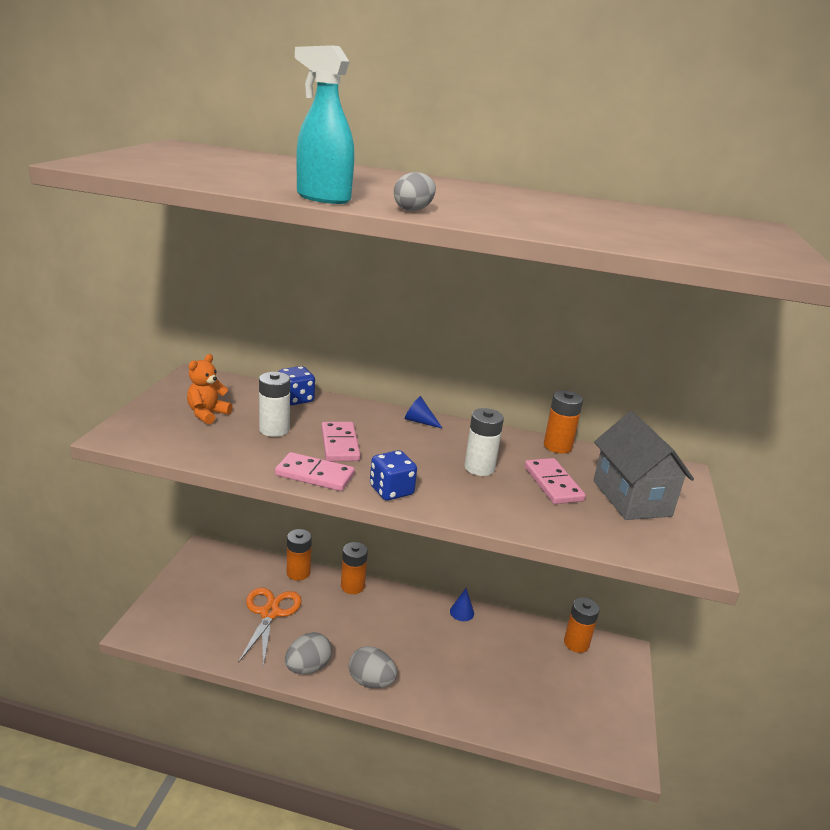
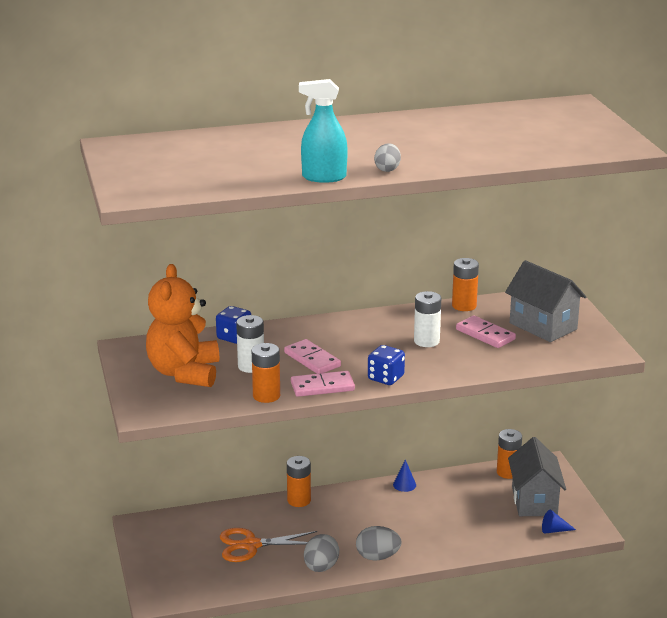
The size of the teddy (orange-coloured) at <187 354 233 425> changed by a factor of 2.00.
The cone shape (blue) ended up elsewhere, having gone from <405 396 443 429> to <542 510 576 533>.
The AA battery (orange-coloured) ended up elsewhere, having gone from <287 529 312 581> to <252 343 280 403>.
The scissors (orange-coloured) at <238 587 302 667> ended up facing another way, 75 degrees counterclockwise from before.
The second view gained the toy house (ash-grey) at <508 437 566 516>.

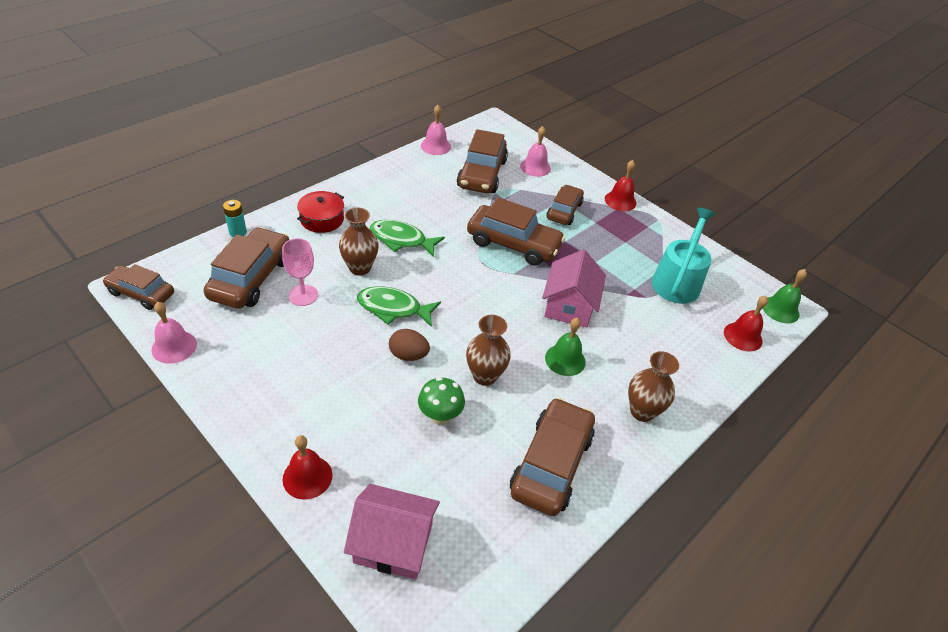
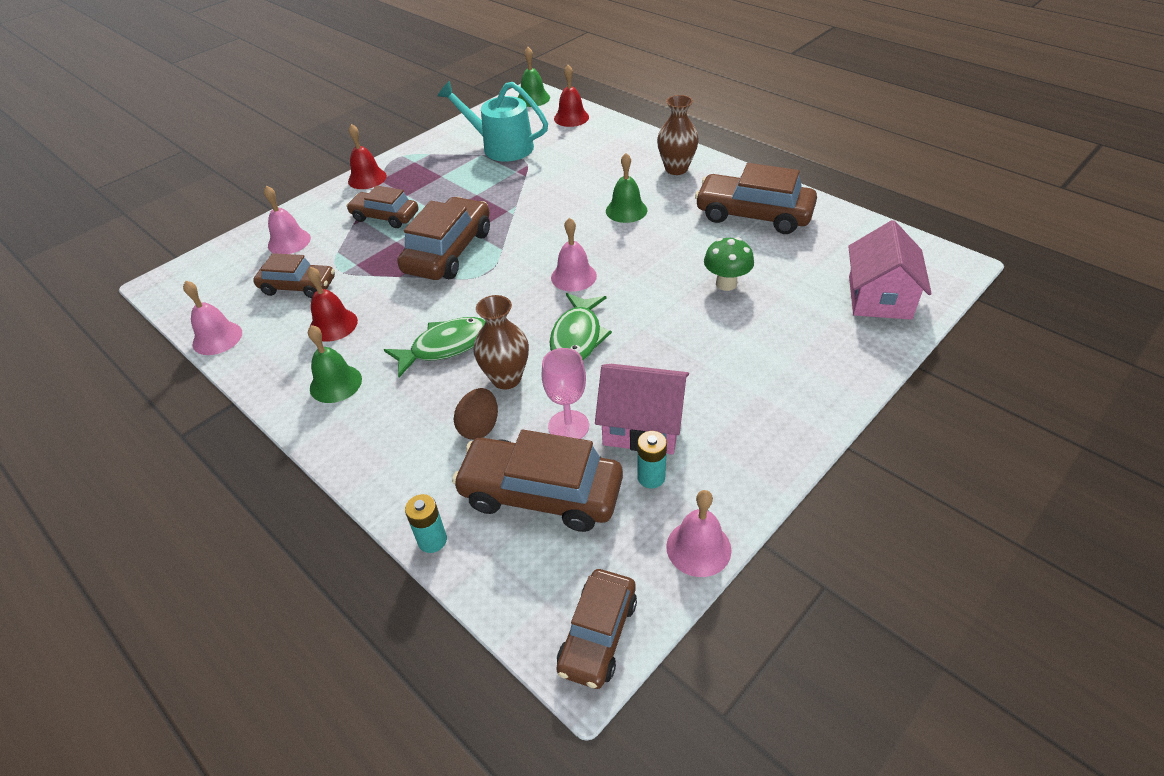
The size of the car (brown) at <457 129 508 193> changed by a factor of 0.63.
The second view lost the cooking pot (crimson) at <297 191 344 233>.
The toy fish (emerald) at <369 220 445 257> ended up facing another way, 135 degrees counterclockwise from before.
The toy house (pink) ended up elsewhere, having gone from <542 249 606 328> to <595 364 689 454>.
The second view lost the tall vase (brown) at <466 315 511 386>.
The egg (brown) ended up elsewhere, having gone from <389 329 430 361> to <454 388 498 440>.
The bell (crimson) ended up elsewhere, having gone from <283 435 333 500> to <307 267 358 342>.
The second view gained the bell (pink) at <551 217 597 292>.
The second view gained the bell (emerald) at <308 325 362 403>.
The second view gained the AA battery (turquoise) at <637 431 667 488>.

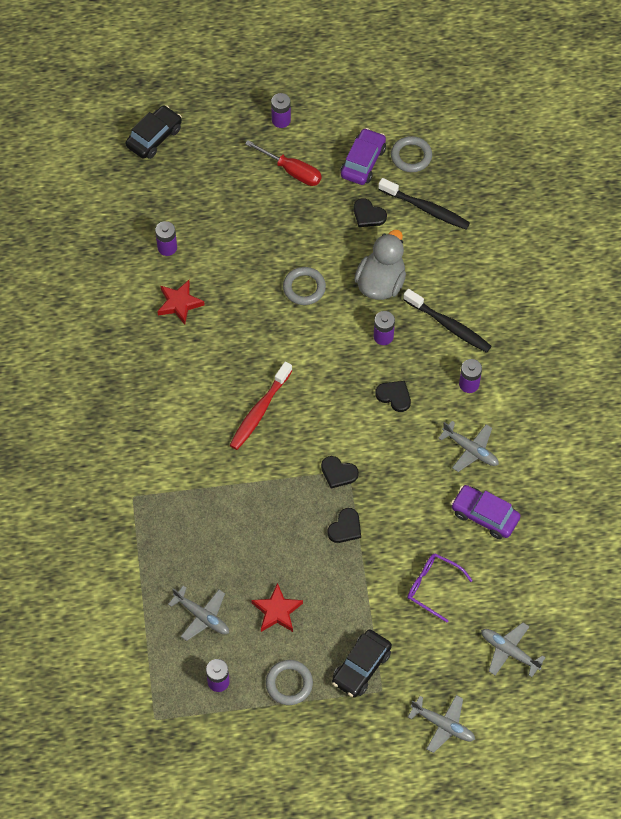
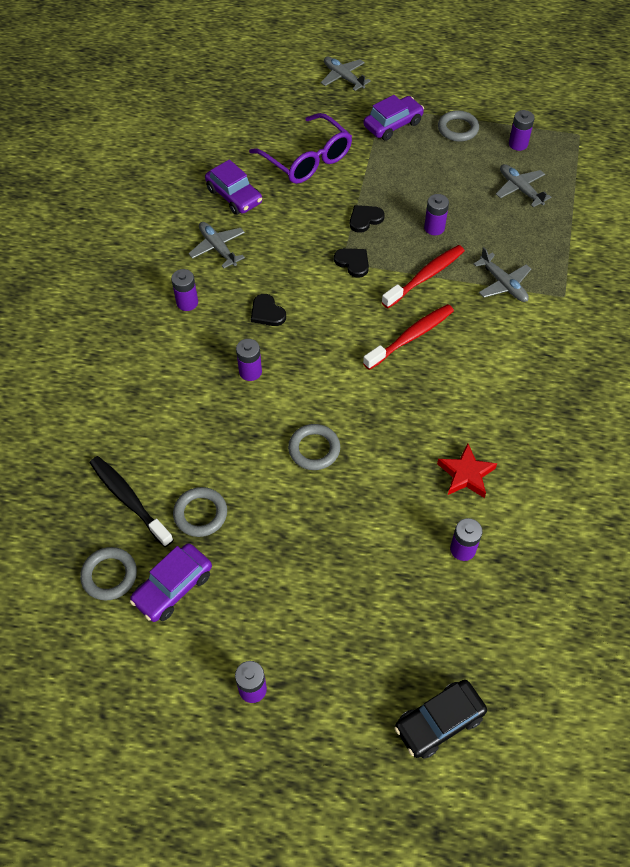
The second view lost the flat screwdriver (crimson) at <245 140 322 186>.
Where the heart (black) stood at <354 198 387 227>, the torus (ash-grey) came to stand at <173 487 227 537>.
The second view lost the rubber duck (ash-grey) at <354 230 406 300>.
The second view lost the toothbrush (black) at <403 289 492 353>.
The size of the glasses (violet) at <407 553 473 622> changed by a factor of 1.62.
The second view lost the five-pointed star (crimson) at <251 583 303 632>.
The plane (ash-grey) ended up elsewhere, having gone from <481 623 546 677> to <473 247 531 302>.
What was the car (black) at <332 629 392 697> turned into the car (violet) at <363 95 424 141>.
The second view gained the AA battery (violet) at <424 194 449 235>.
The second view gained the toothbrush (crimson) at <382 245 465 308>.

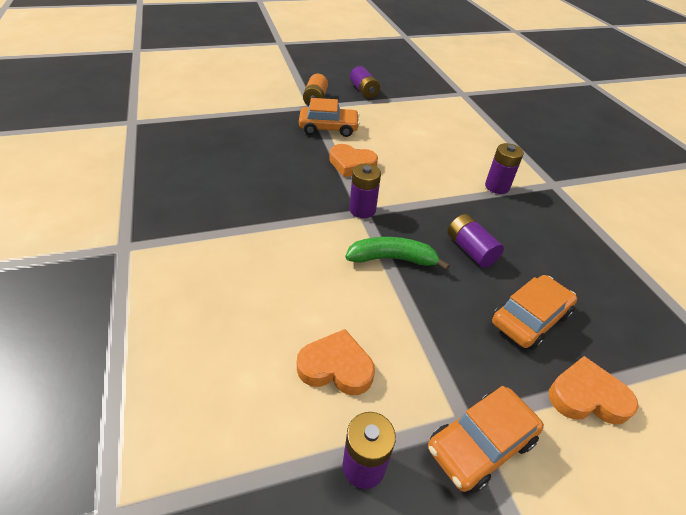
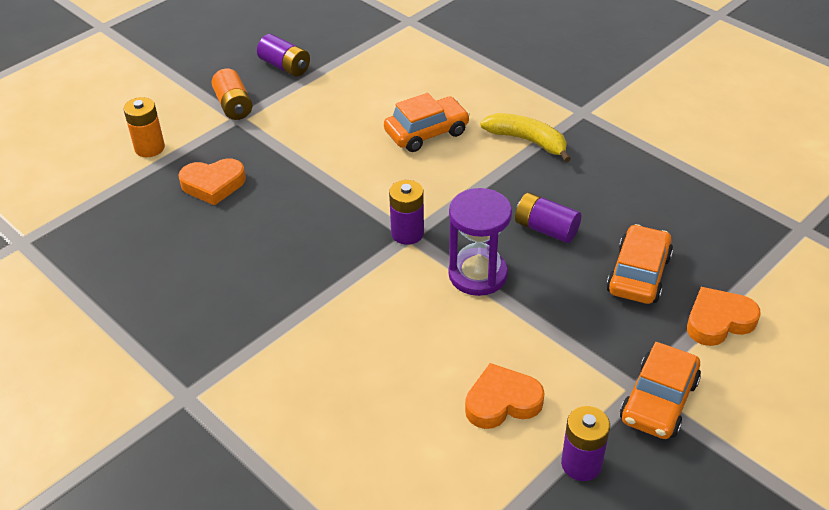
The car (orange-coloured) ended up elsewhere, having gone from <299 98 360 137> to <384 93 470 152>.
Where the AA battery (violet) stood at <485 143 524 194>, the toy banana (yellow) came to stand at <480 113 571 162>.
The heart (orange-coloured) ended up elsewhere, having gone from <329 144 378 177> to <178 158 246 206>.
Where the toy banana (emerald) stood at <345 237 450 271>, the sandglass (violet) came to stand at <448 188 512 296>.
The second view gained the AA battery (orange-coloured) at <123 97 165 157>.

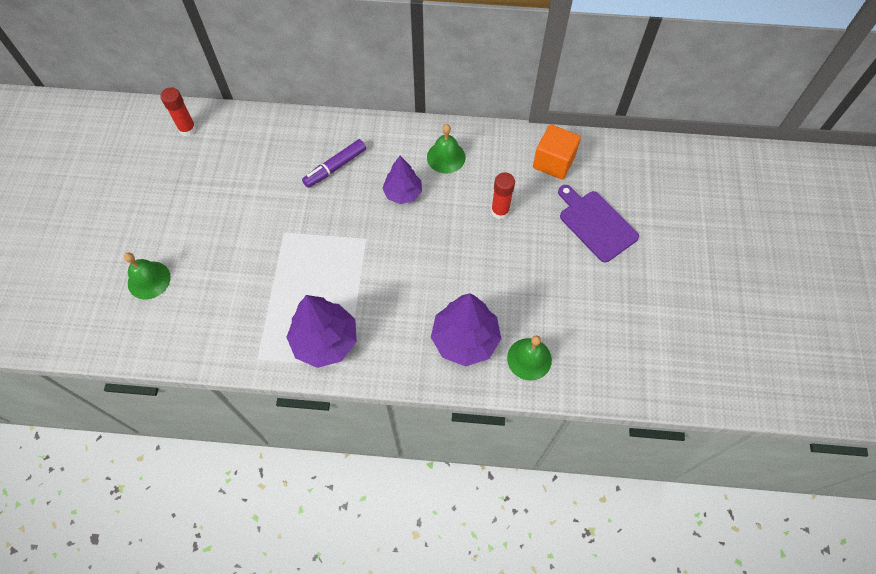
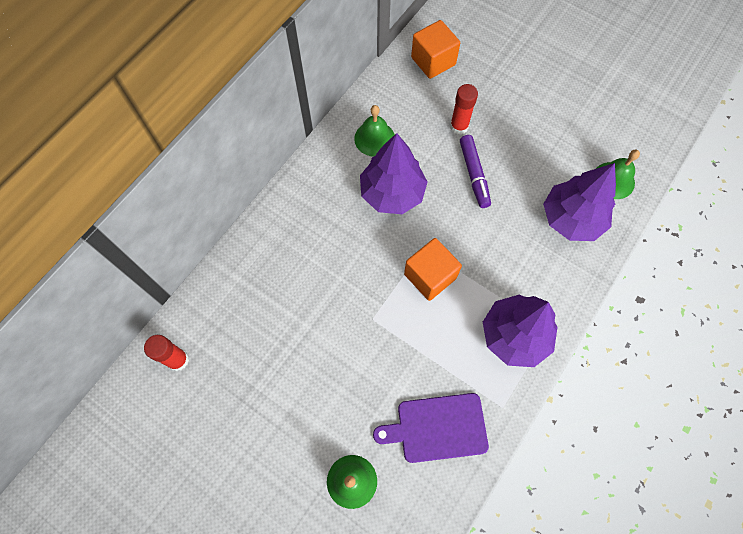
The felt pen (violet) ended up elsewhere, having gone from <302 139 366 188> to <460 135 491 208>.
The size of the toy tree (violet) at <382 156 422 204> changed by a factor of 1.57.
The cutting board (violet) ended up elsewhere, having gone from <558 185 639 262> to <373 393 489 463>.
The second view gained the cube (orange-coloured) at <404 238 462 301>.

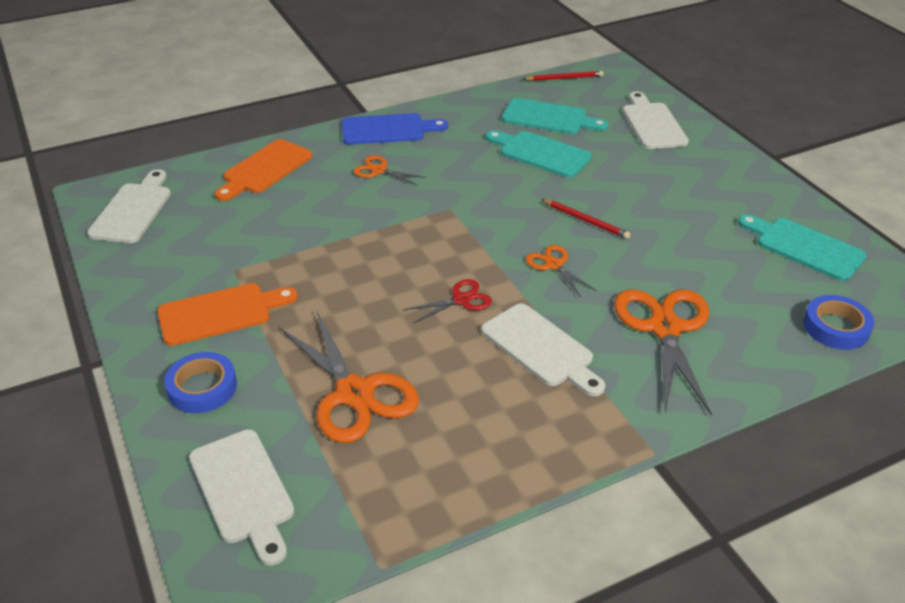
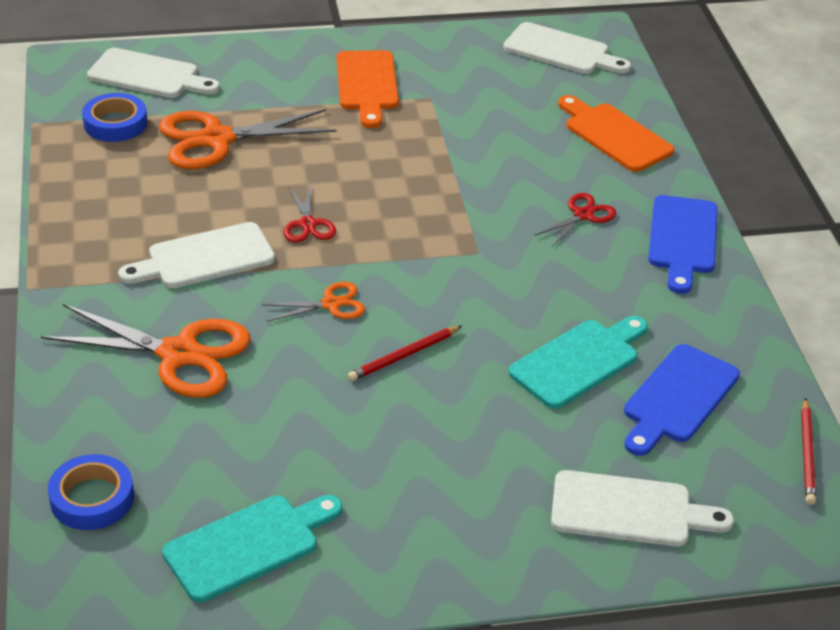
What was the cutting board (turquoise) at <502 98 608 134> turned into the cutting board (blue) at <624 344 740 456>.
What was the scissors (orange-coloured) at <354 155 426 186> turned into the scissors (crimson) at <534 193 616 247>.
The tape (blue) ended up elsewhere, having gone from <164 352 237 413> to <82 93 147 142>.
The cutting board (pure white) at <189 429 294 566> ended up facing another way, 150 degrees counterclockwise from before.

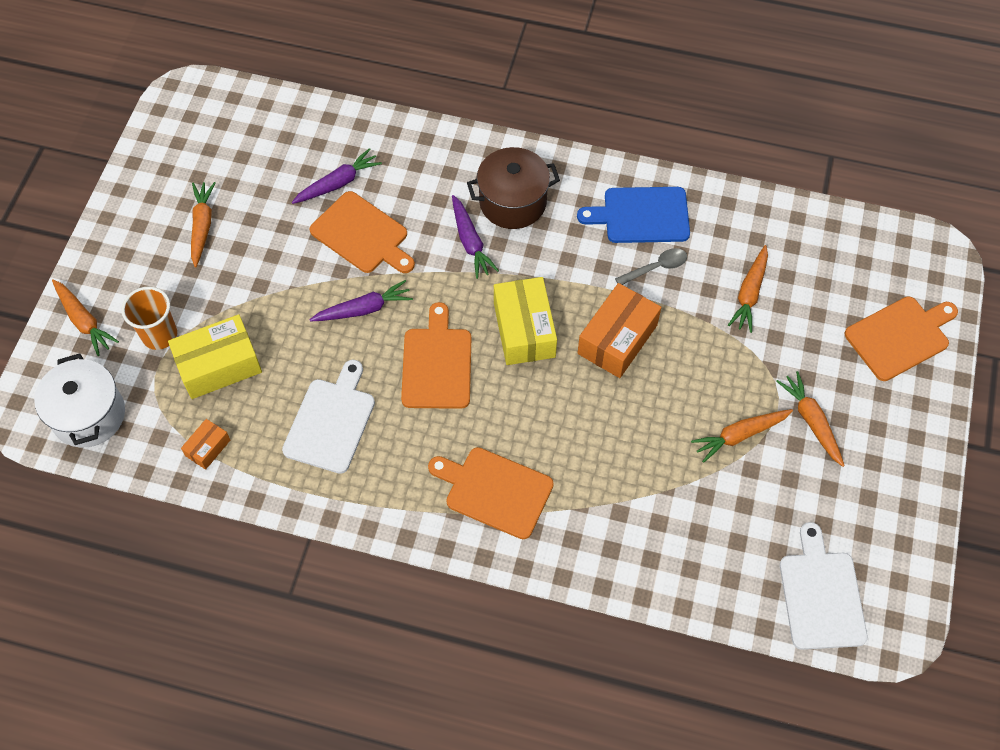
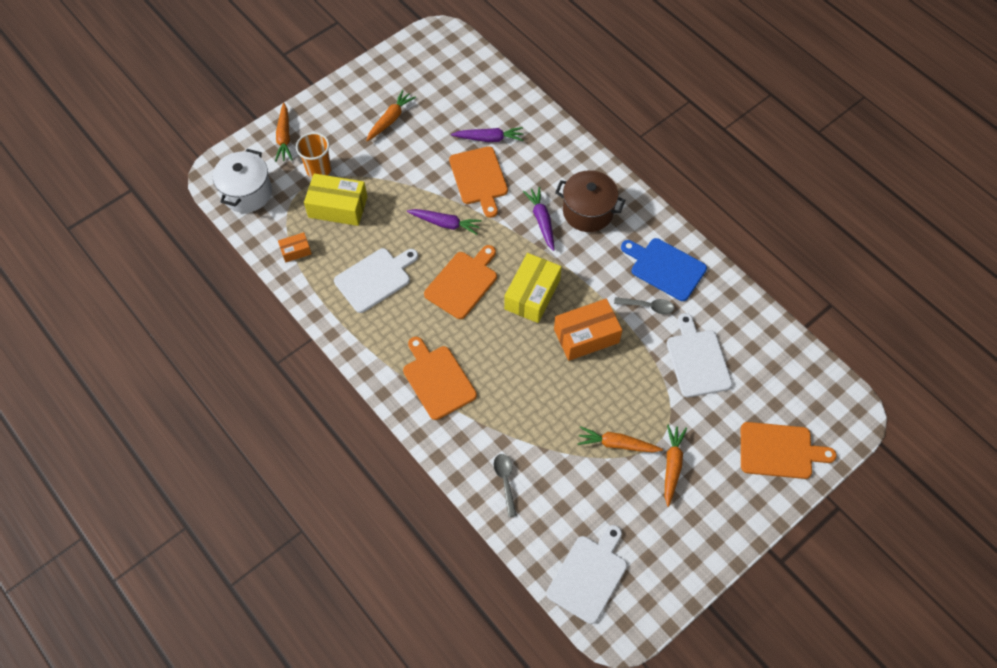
The carrot (violet) at <452 195 499 279> ended up facing another way, 150 degrees clockwise from before.
Where the carrot (orange-coloured) stood at <728 245 768 333>, the cutting board (pure white) came to stand at <667 313 732 397>.
The second view gained the spoon (ash-grey) at <494 454 517 517>.

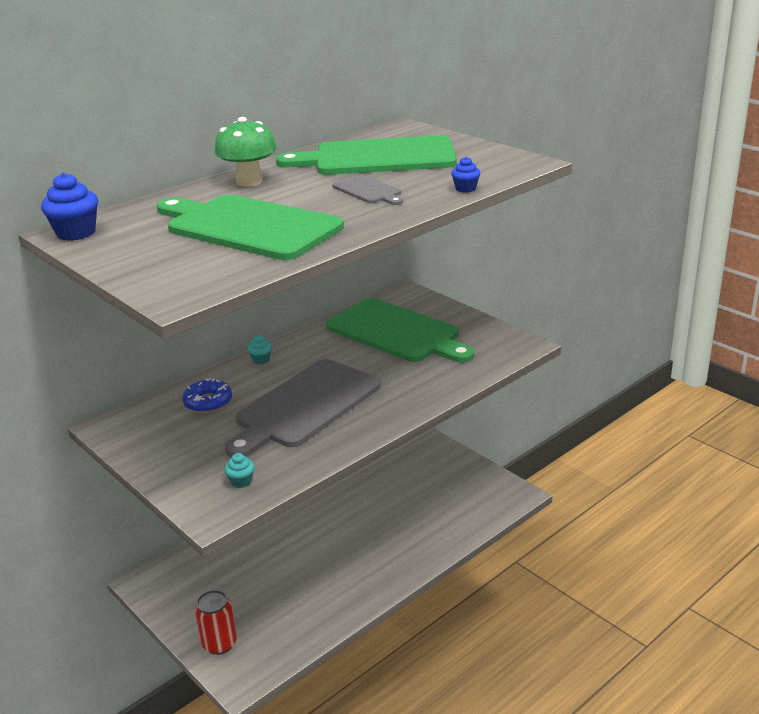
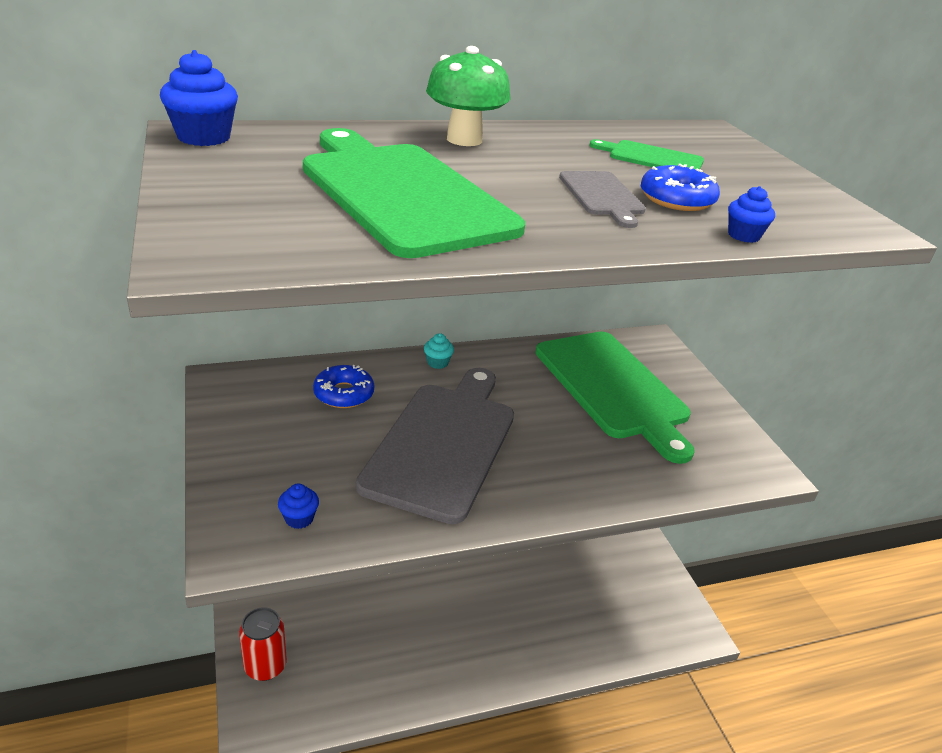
The size of the cutting board (emerald) at <276 135 457 175> changed by a factor of 0.45.
The cutting board (ash-grey) at <225 359 381 457> ended up facing another way, 135 degrees clockwise from before.
What was the cupcake (turquoise) at <224 453 255 488> turned into the cupcake (blue) at <278 483 319 529>.
The second view gained the doughnut (blue) at <641 164 720 211>.

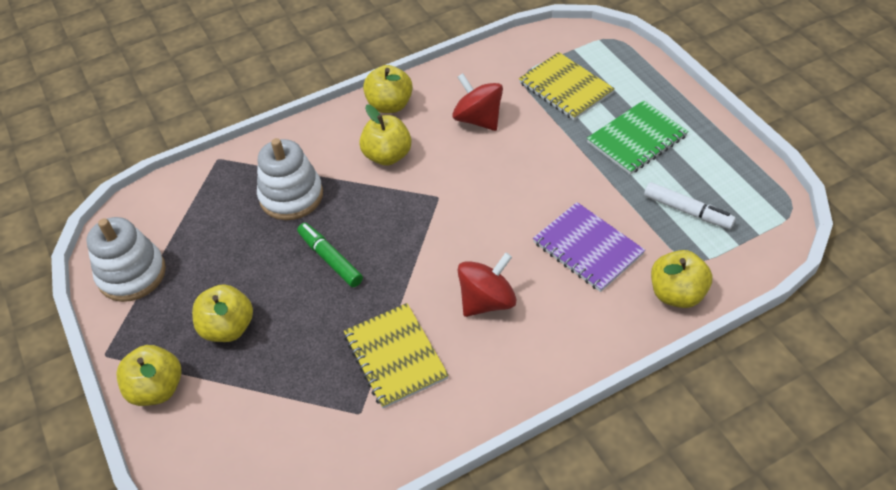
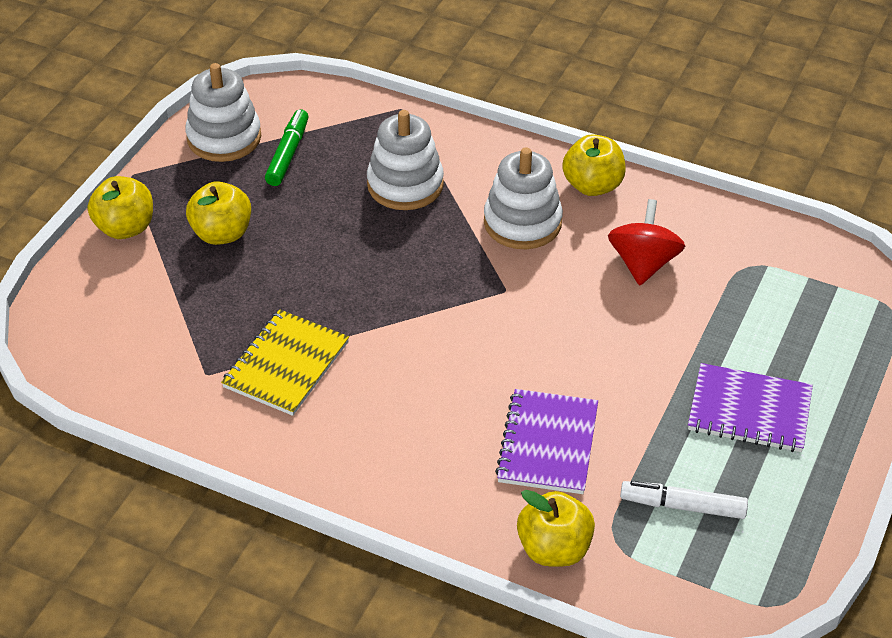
The second view lost the notepad (yellow) at <519 52 615 120>.
What was the notepad (emerald) at <587 100 688 175> turned into the notepad (violet) at <688 363 813 452>.
Where the apple fruit (yellow) stood at <359 104 411 166>, the ring stacker (pure white) came to stand at <484 147 563 249>.
The felt pen (pure white) at <644 182 736 229> ended up facing another way, 105 degrees clockwise from before.
The felt pen (emerald) ended up elsewhere, having gone from <297 223 363 287> to <265 109 309 186>.
The second view lost the spinning top (crimson) at <458 252 517 317>.

